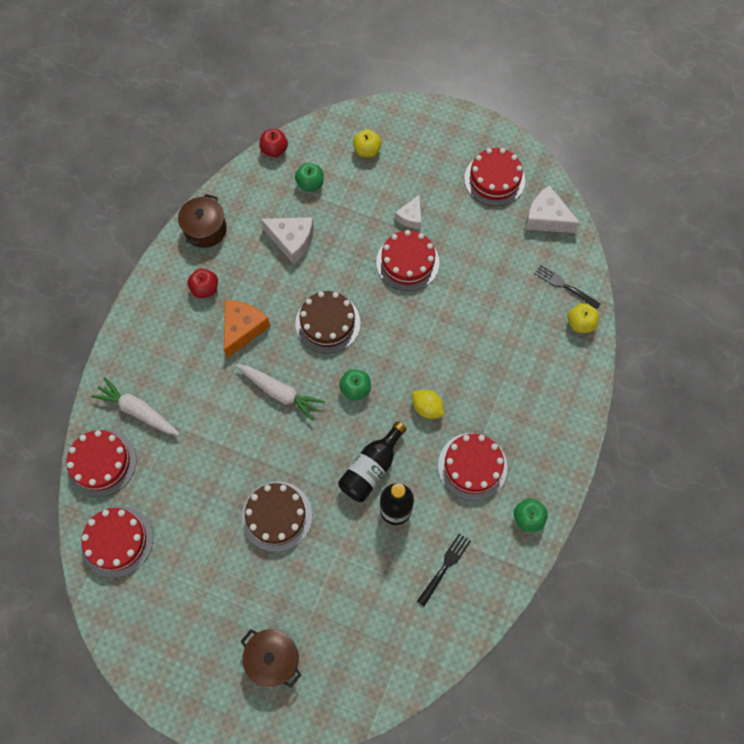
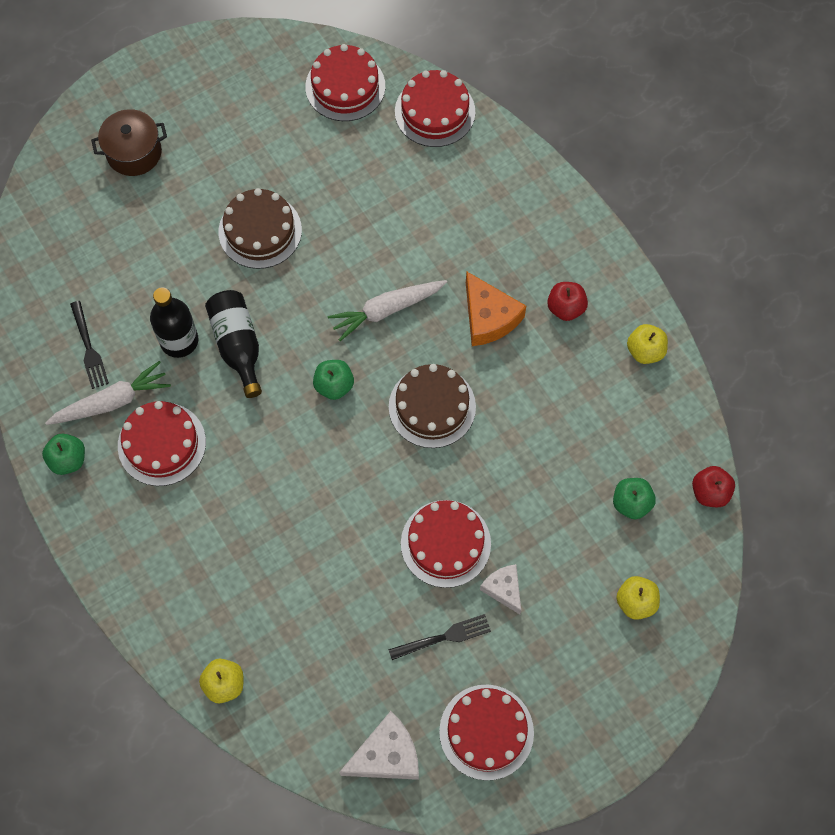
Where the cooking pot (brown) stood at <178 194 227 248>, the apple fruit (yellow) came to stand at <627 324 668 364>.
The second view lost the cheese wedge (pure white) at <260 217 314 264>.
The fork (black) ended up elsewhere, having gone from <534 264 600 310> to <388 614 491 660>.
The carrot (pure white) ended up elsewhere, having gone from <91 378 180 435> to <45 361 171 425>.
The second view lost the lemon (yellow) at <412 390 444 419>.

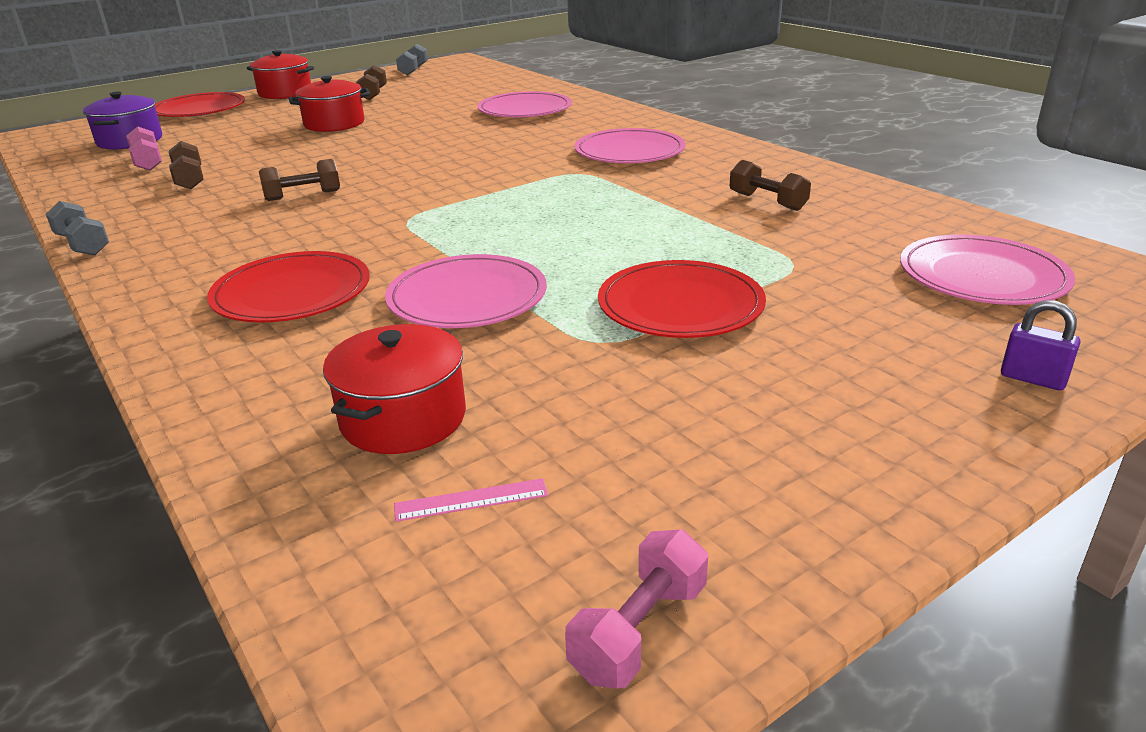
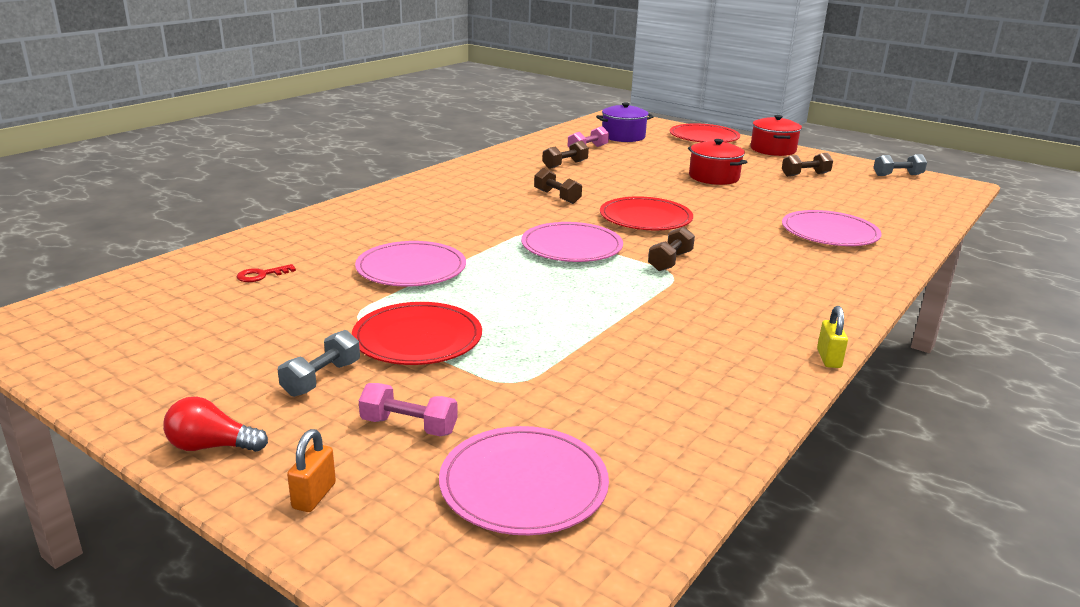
The plate (pink) ended up elsewhere, having gone from <575 128 686 163> to <521 222 623 262>.
The dumbbell (brown) ended up elsewhere, having gone from <730 160 811 211> to <648 227 695 271>.
The dumbbell (ash-grey) ended up elsewhere, having gone from <46 201 109 255> to <278 330 360 397>.
The plate (crimson) ended up elsewhere, having gone from <207 251 370 323> to <600 196 693 230>.
What was the small lock (violet) at <1001 300 1080 390> turned into the small lock (orange-coloured) at <287 429 336 512>.
Where the cooking pot (crimson) stood at <323 324 466 454>, the latchkey (crimson) came to stand at <236 264 296 282>.
The second view lost the straightedge (pink) at <394 478 548 522>.
The dumbbell (pink) ended up elsewhere, having gone from <565 530 708 688> to <359 383 458 436>.
The second view gained the small lock (yellow) at <817 306 848 368>.
The second view gained the lightbulb (crimson) at <163 397 268 452>.

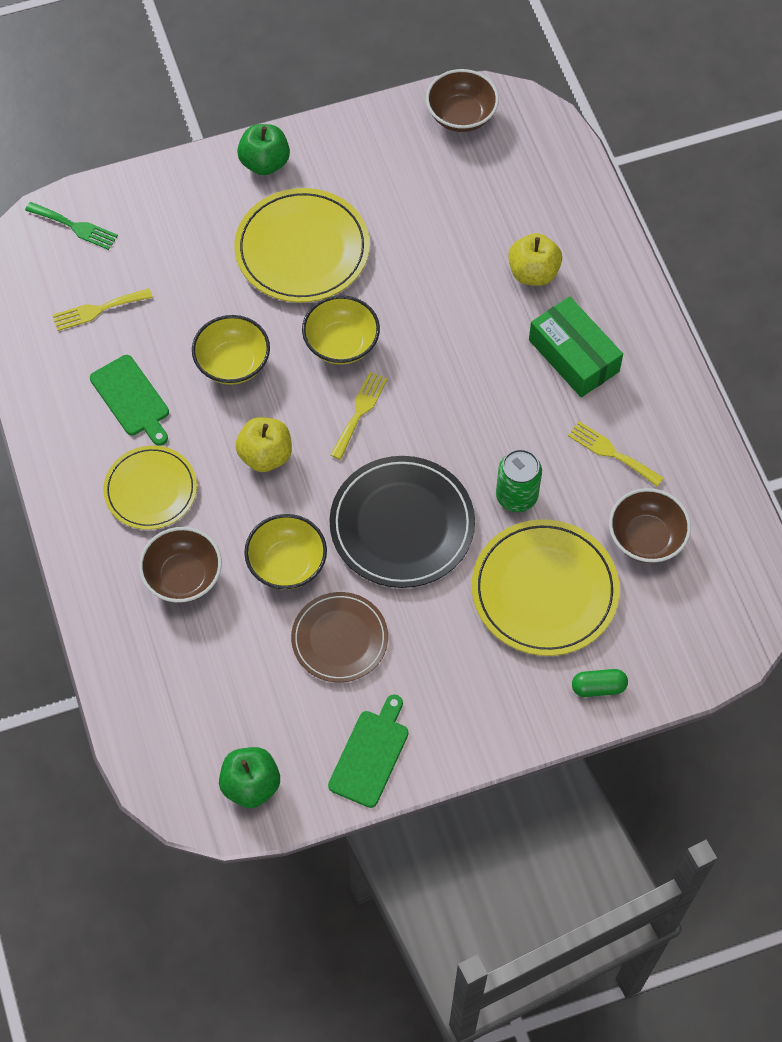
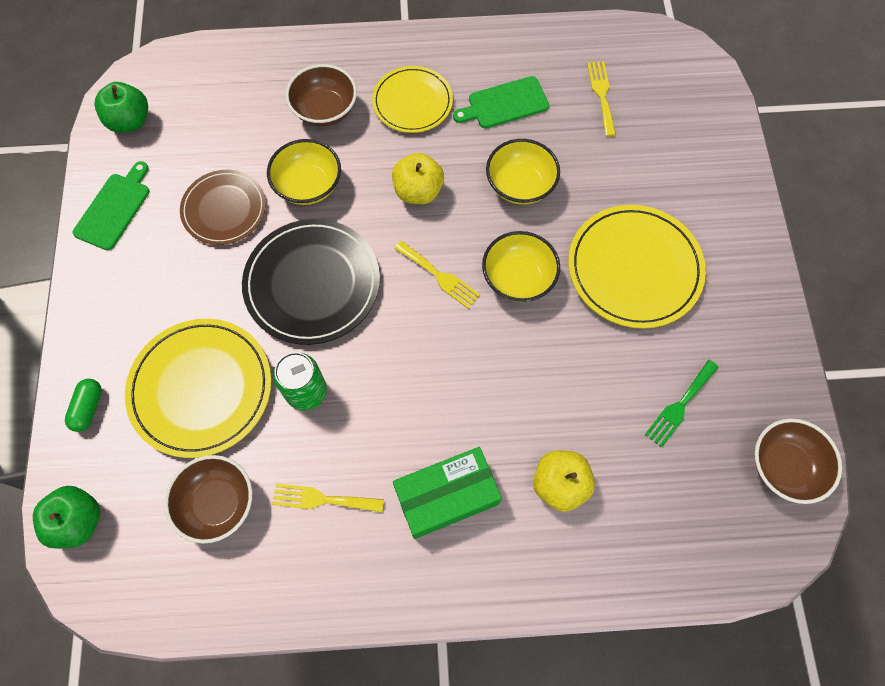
The apple fruit (emerald) ended up elsewhere, having gone from <237 124 290 175> to <33 486 100 549>.
The fork (emerald) ended up elsewhere, having gone from <25 202 118 250> to <645 360 718 448>.
The fork (yellow) at <568 421 664 487> ended up facing another way, 135 degrees counterclockwise from before.
The cutting board (emerald) at <328 694 409 808> ended up facing another way, 105 degrees counterclockwise from before.

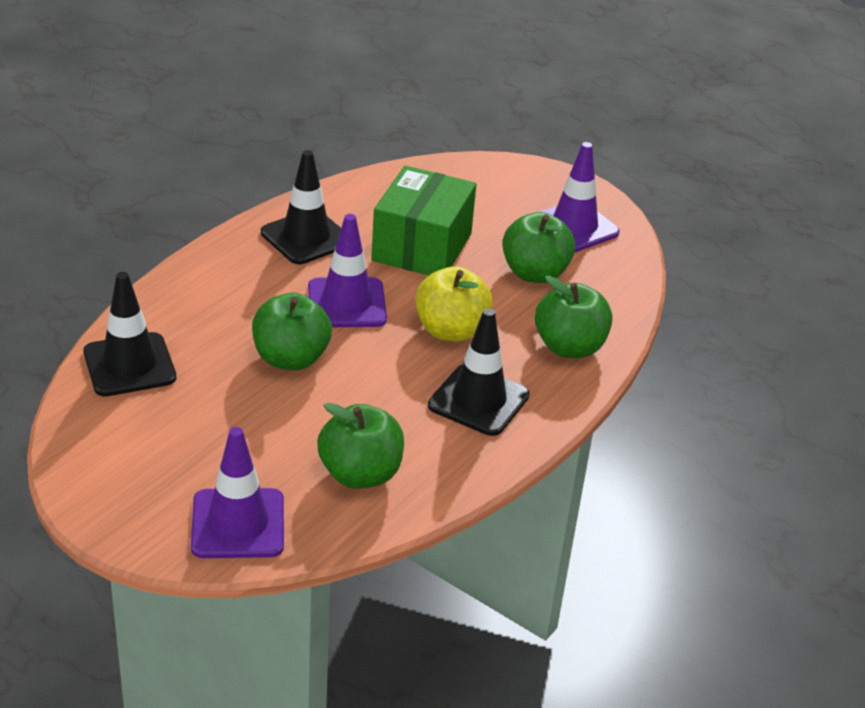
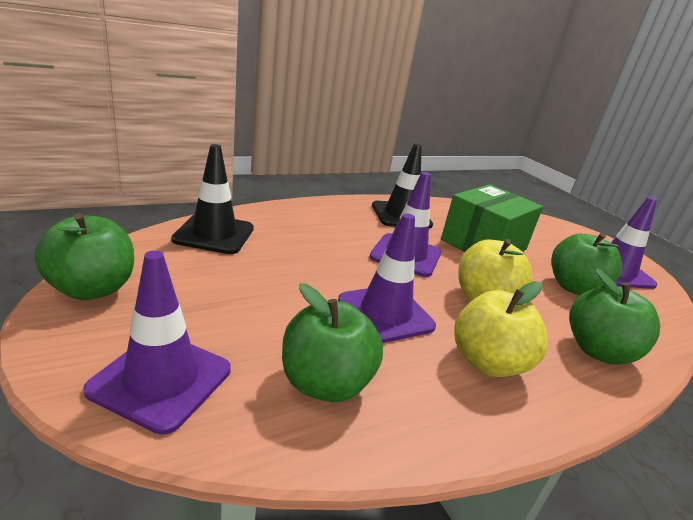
The apple fruit (emerald) ended up elsewhere, having gone from <252 293 332 370> to <35 213 134 300>.
Where the safety cone (black) stood at <428 308 530 436>, the apple fruit (yellow) came to stand at <454 281 548 377>.
The second view gained the safety cone (violet) at <338 213 436 343>.

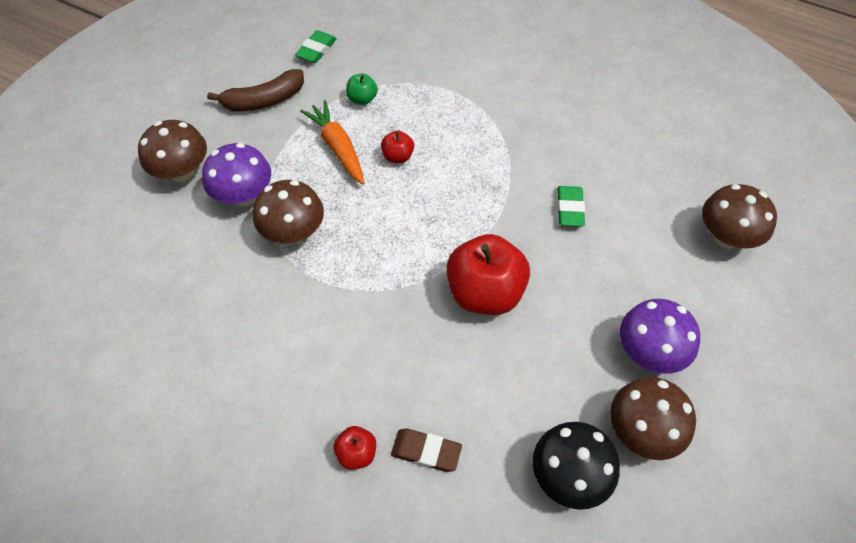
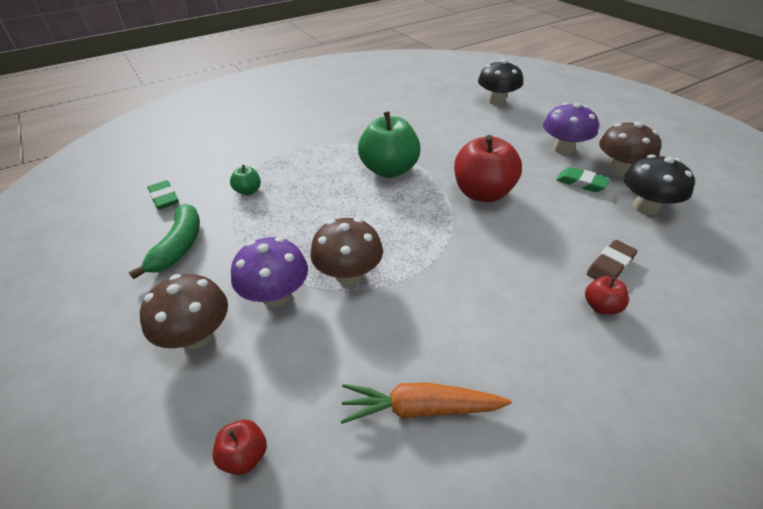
What was the toy banana (brown) at <207 69 304 111> turned into the toy banana (emerald) at <129 204 200 279>.
The carrot (orange-coloured) ended up elsewhere, having gone from <300 100 364 185> to <341 382 512 424>.
The apple fruit (crimson) ended up elsewhere, having gone from <381 130 414 163> to <213 420 267 475>.
What was the fungus (brown) at <702 184 777 248> turned into the fungus (black) at <478 60 523 105>.
The eraser (emerald) ended up elsewhere, having gone from <557 186 585 227> to <556 167 610 192>.
The second view gained the apple fruit (emerald) at <358 111 421 178>.

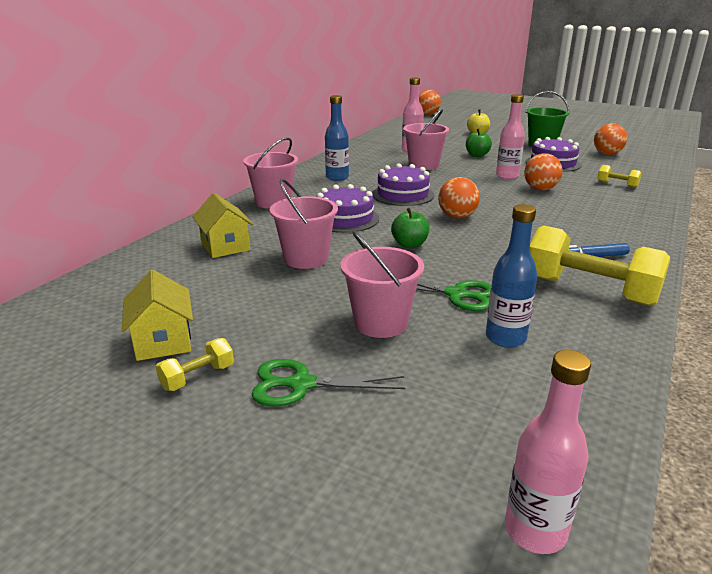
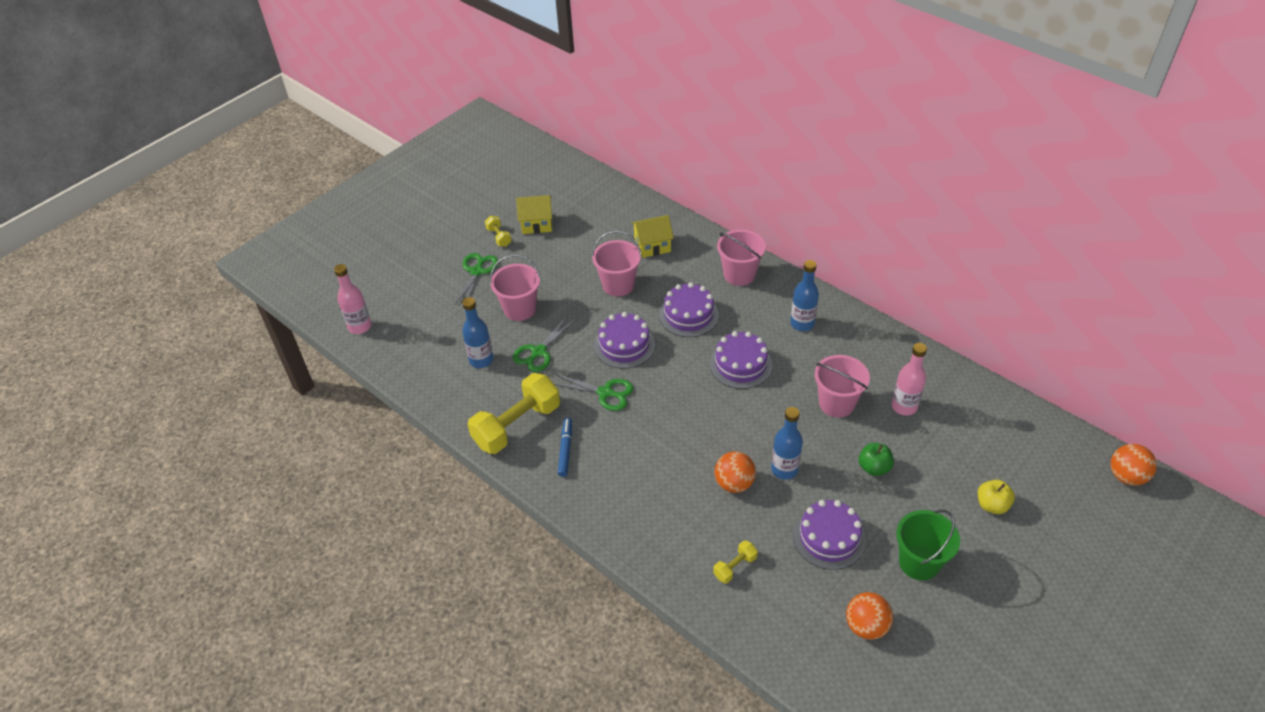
What was the bottle (pink) at <496 94 525 179> turned into the bottle (blue) at <771 407 803 480>.
The second view lost the play ball (orange-coloured) at <438 177 480 218>.
Where the apple fruit (emerald) stood at <391 208 429 248>, the layer cake (violet) came to stand at <594 312 655 369>.
The second view gained the scissors (emerald) at <553 374 634 411>.

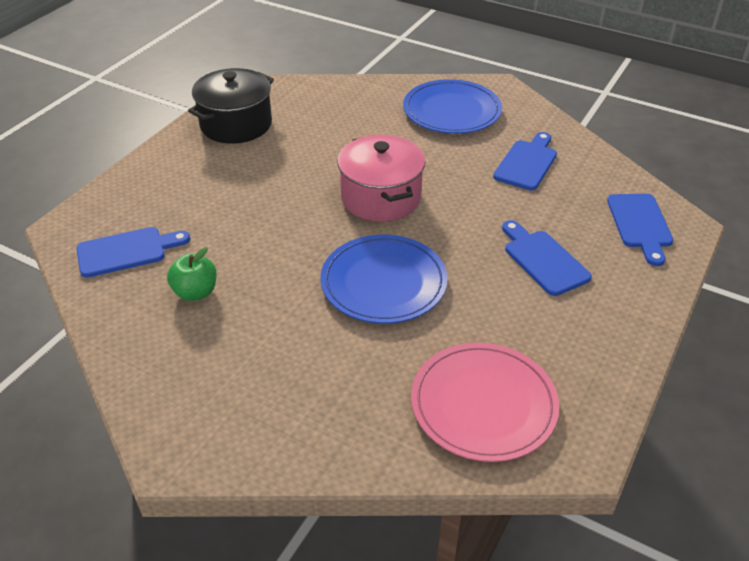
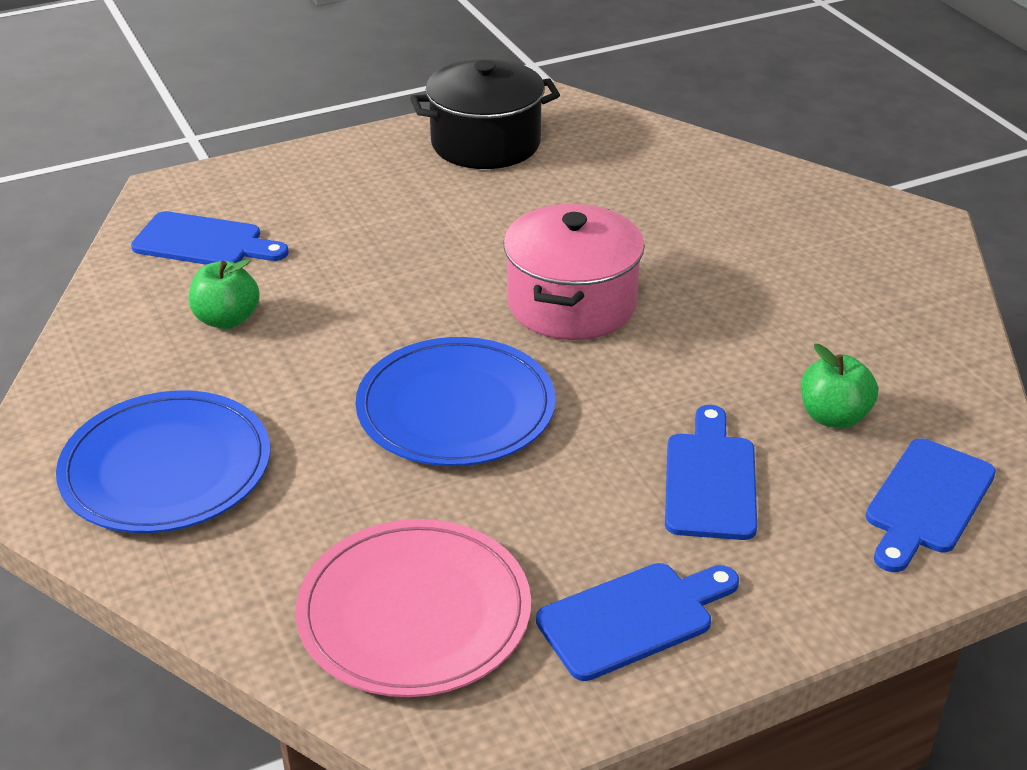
The plate (blue) ended up elsewhere, having gone from <403 79 502 134> to <56 390 270 533>.
The cutting board (blue) ended up elsewhere, having gone from <493 132 557 190> to <536 563 739 681>.
The second view gained the apple fruit (emerald) at <801 344 878 429>.

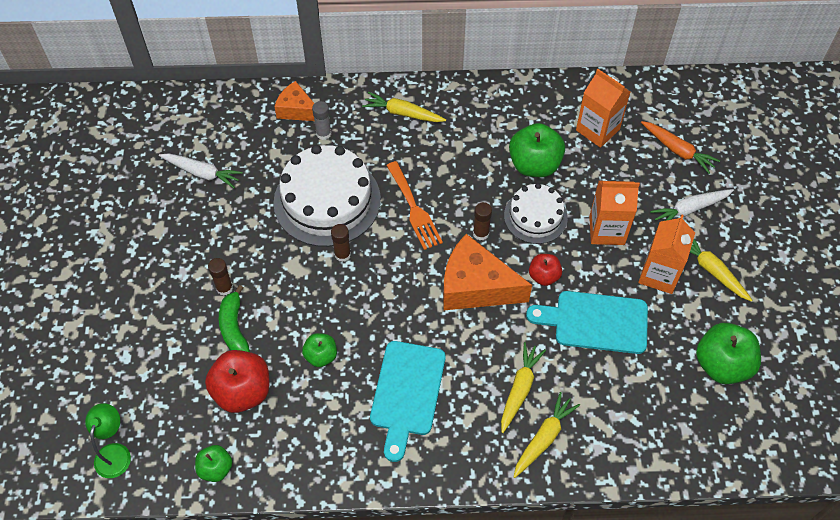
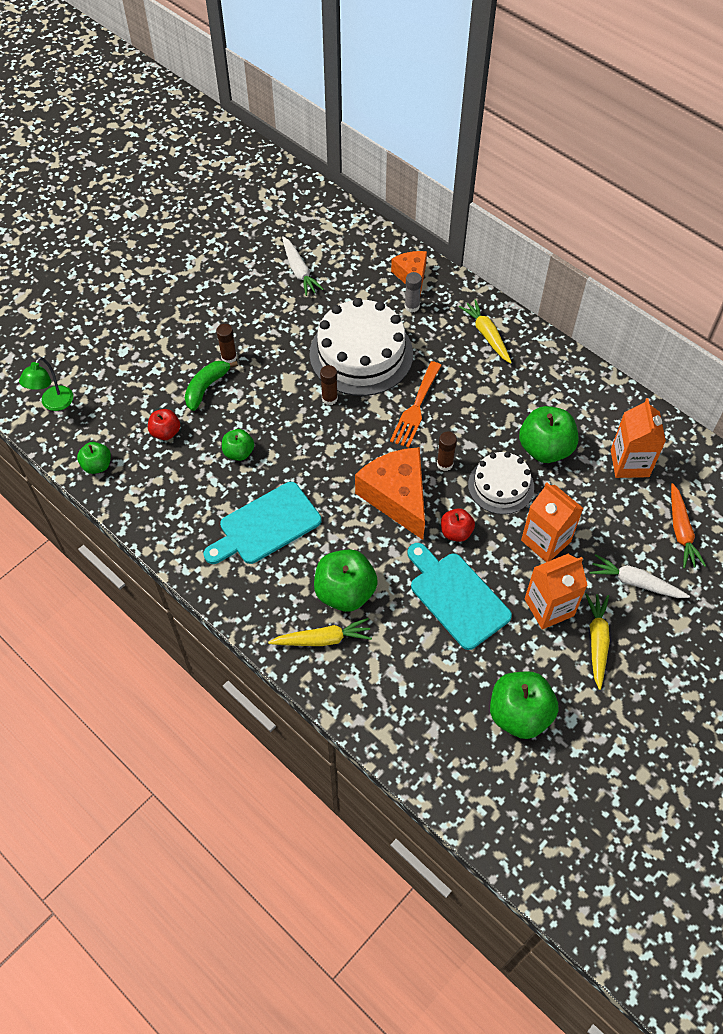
Where the carrot (yellow) stood at <501 342 546 433>, the apple fruit (emerald) came to stand at <314 550 378 612>.
The size of the apple fruit (crimson) at <205 350 269 413> changed by a factor of 0.56.
The lamp (emerald) at <85 403 131 478> ended up facing another way, 150 degrees clockwise from before.

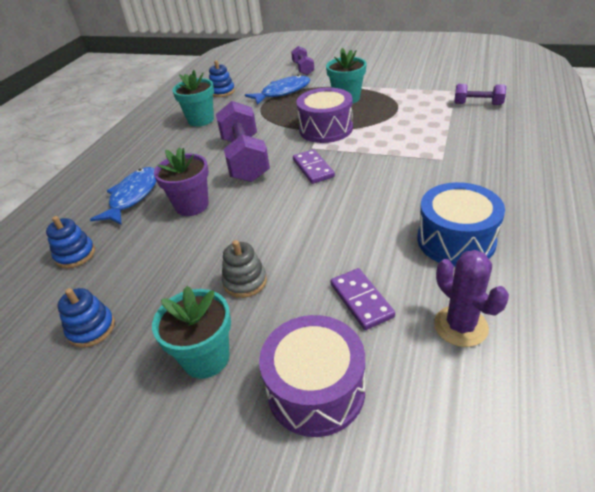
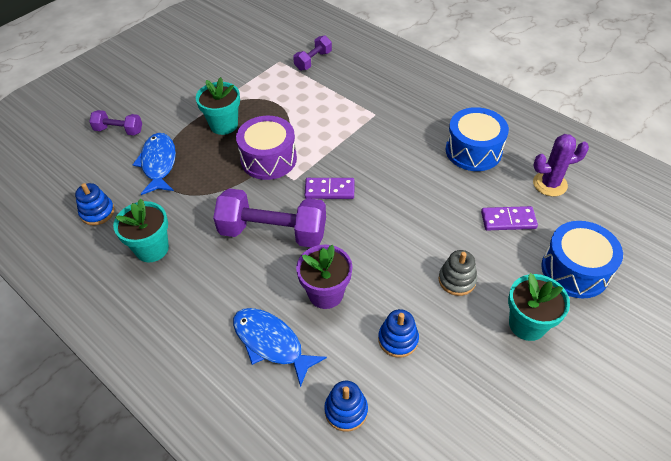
The ring stacker (blue) ended up elsewhere, having gone from <58 288 115 348> to <378 309 419 358>.
What was the drum (violet) at <259 315 365 437> turned into the drum (blue) at <541 221 623 298>.

